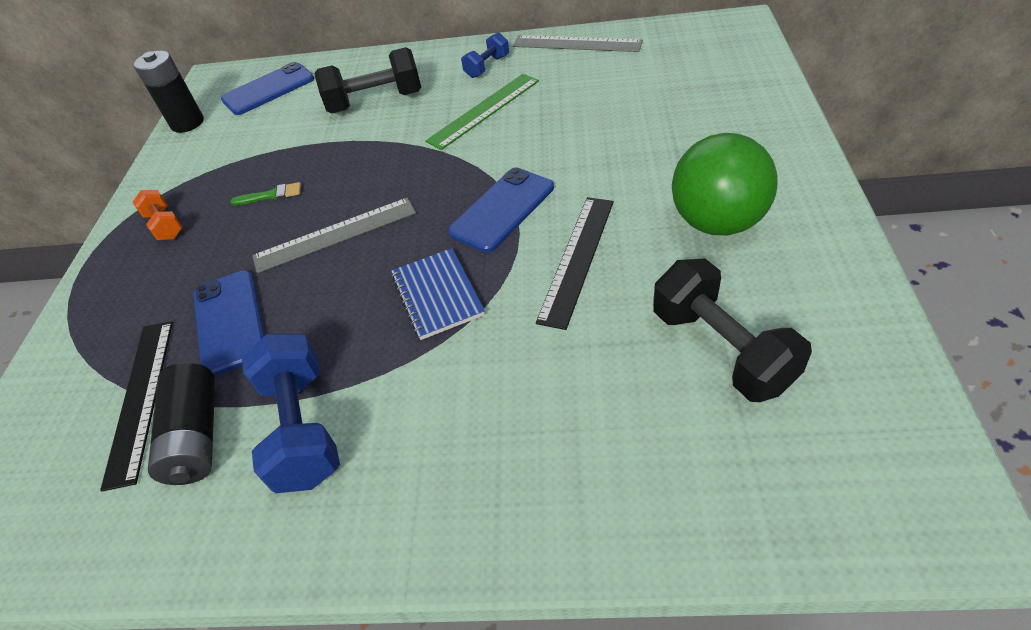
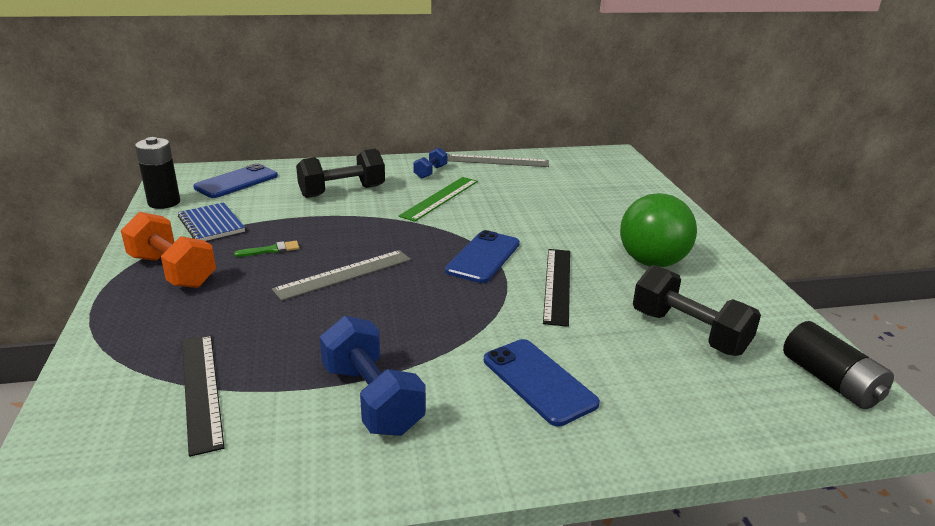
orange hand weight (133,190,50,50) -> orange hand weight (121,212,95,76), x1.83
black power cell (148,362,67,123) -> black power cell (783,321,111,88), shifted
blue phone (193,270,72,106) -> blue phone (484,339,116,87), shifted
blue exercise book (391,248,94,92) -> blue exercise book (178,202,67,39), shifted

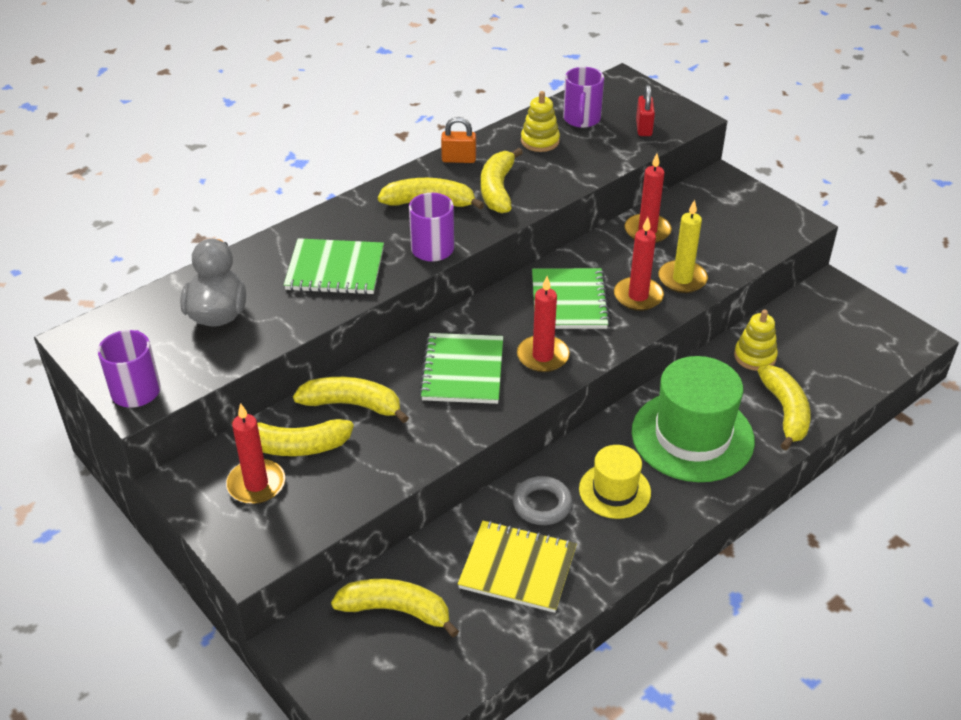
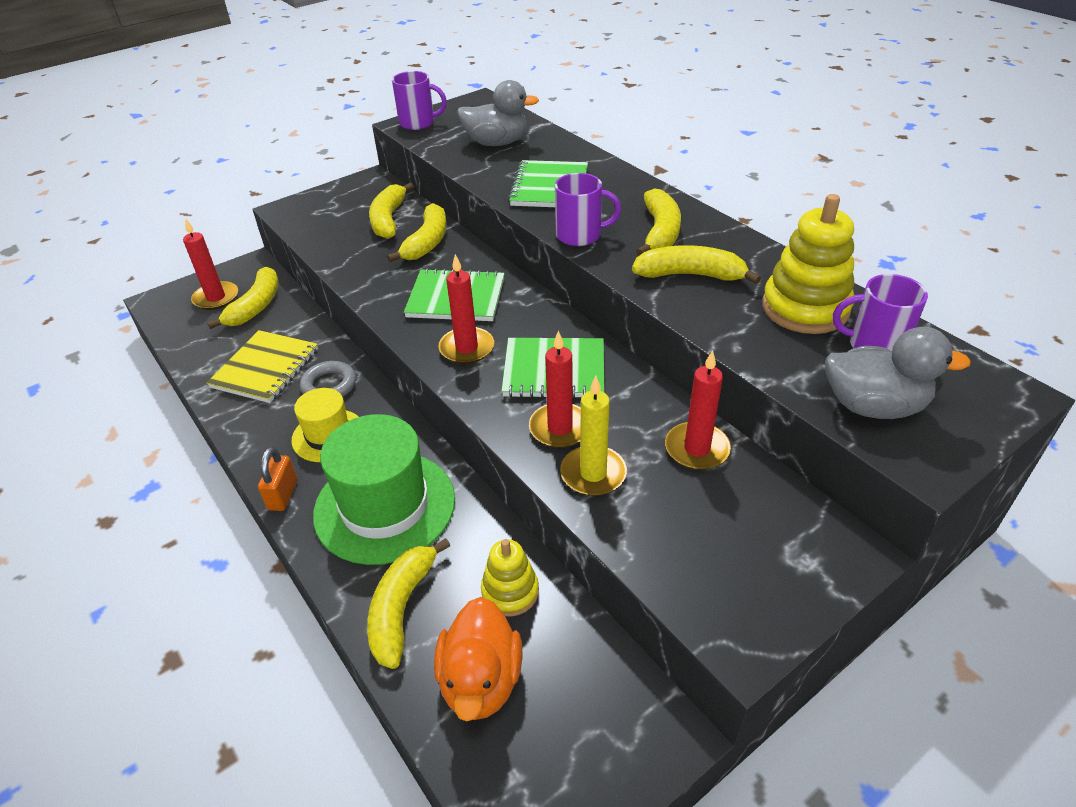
crimson wax candle (226,403,59,101) -> crimson wax candle (183,218,55,92), shifted
orange lock (441,117,35,46) -> orange lock (258,447,39,64), shifted
bright yellow stacking toy (521,91,39,61) -> bright yellow stacking toy (762,194,92,140), x1.66
crimson lock (636,85,19,51) -> ash-grey toy duck (825,327,146,92)
bright yellow banana fruit (757,365,54,86) -> bright yellow banana fruit (367,538,83,131), 105 degrees clockwise
none -> orange toy duck (434,597,89,125)

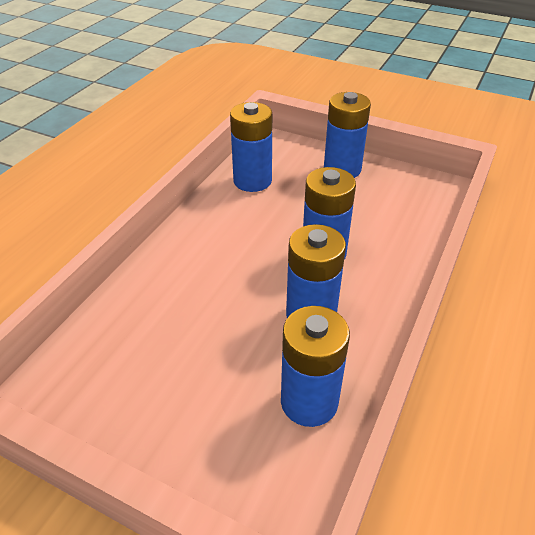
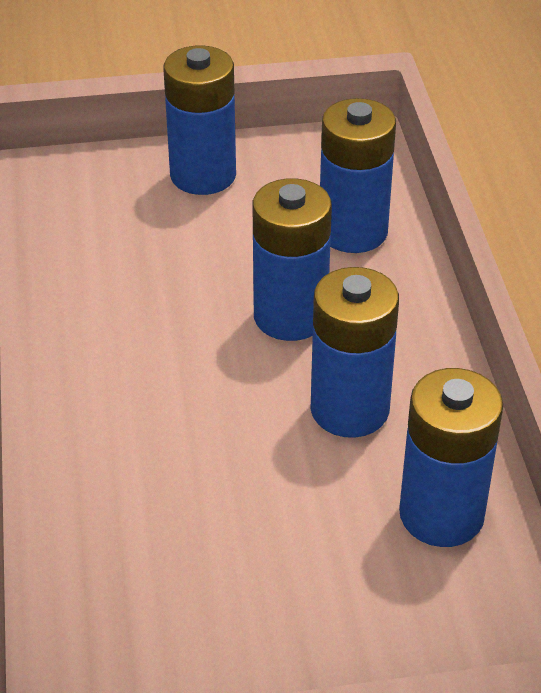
blue power cell (230,102,42,90) -> blue power cell (320,98,76,155), shifted

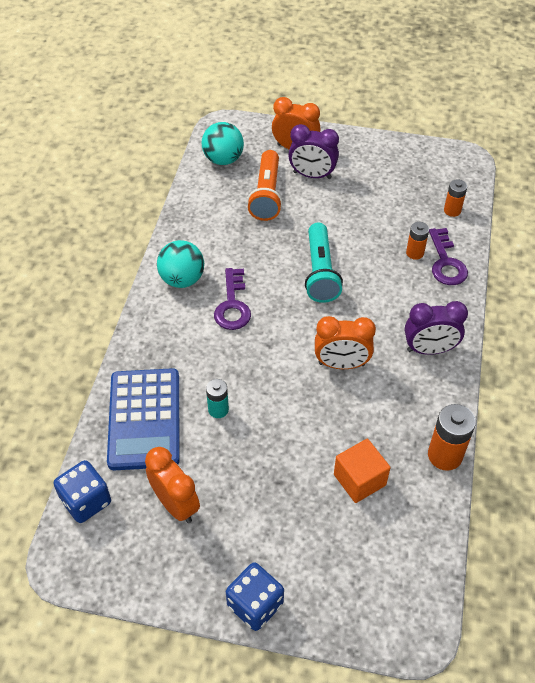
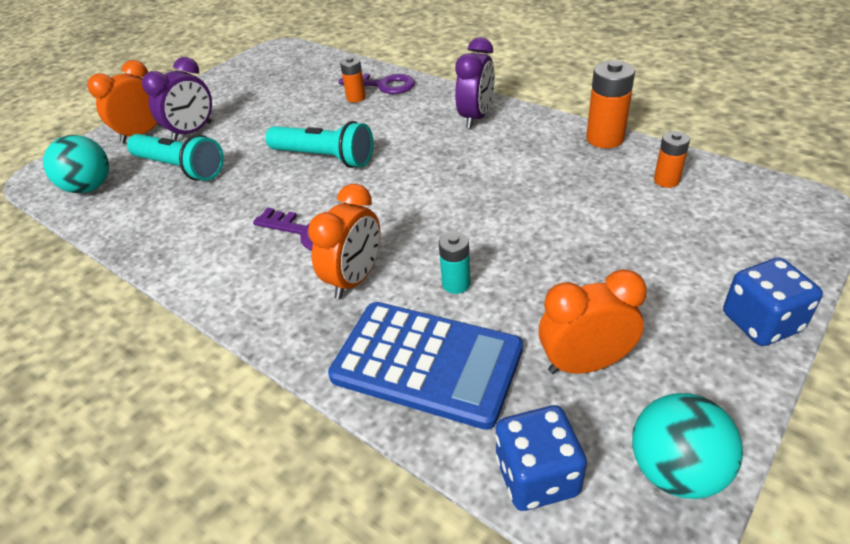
aqua play ball (157,240,47,48) -> aqua play ball (632,393,111,106), shifted
orange pocket torch (247,150,35,71) -> aqua pocket torch (127,134,97,47)
orange clock (315,316,61,53) -> orange clock (308,184,72,115), shifted
orange solid cube (334,439,57,64) -> none
orange power cell (444,179,23,38) -> orange power cell (654,131,36,57), shifted

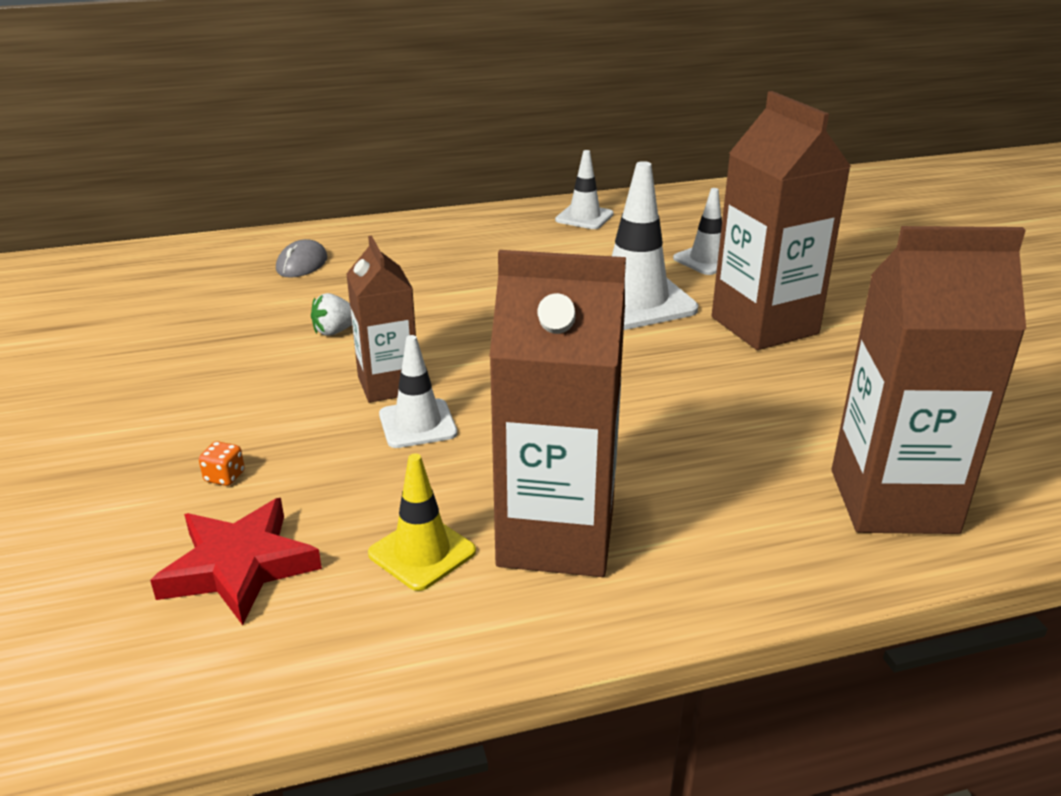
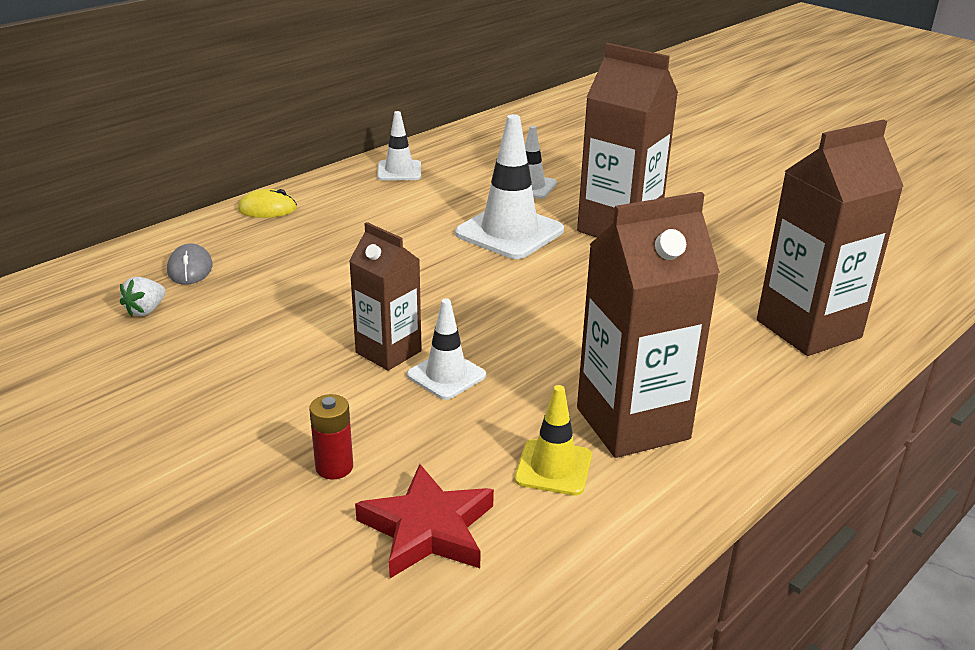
orange dice (199,441,46,45) -> crimson power cell (309,394,44,85)
pure white toy strawberry (311,293,41,43) -> pure white toy strawberry (120,277,45,40), shifted
none -> bright yellow PC mouse (238,189,59,29)

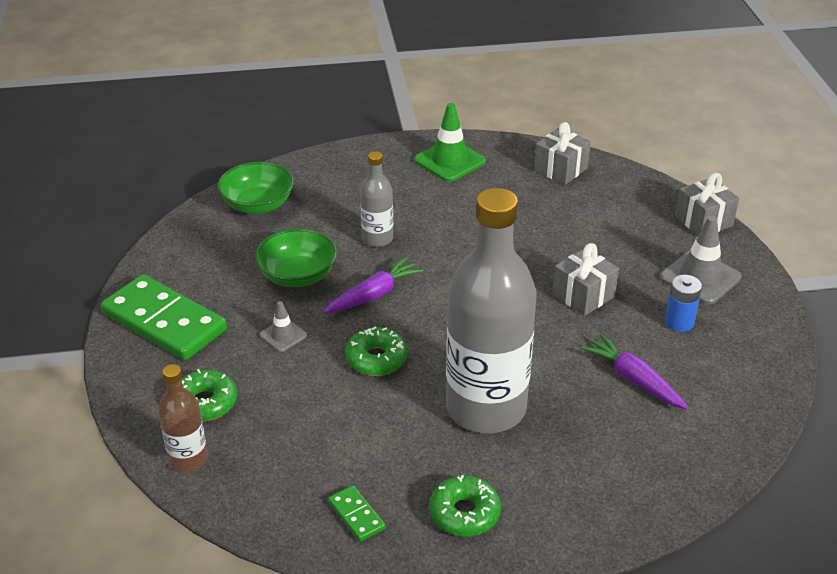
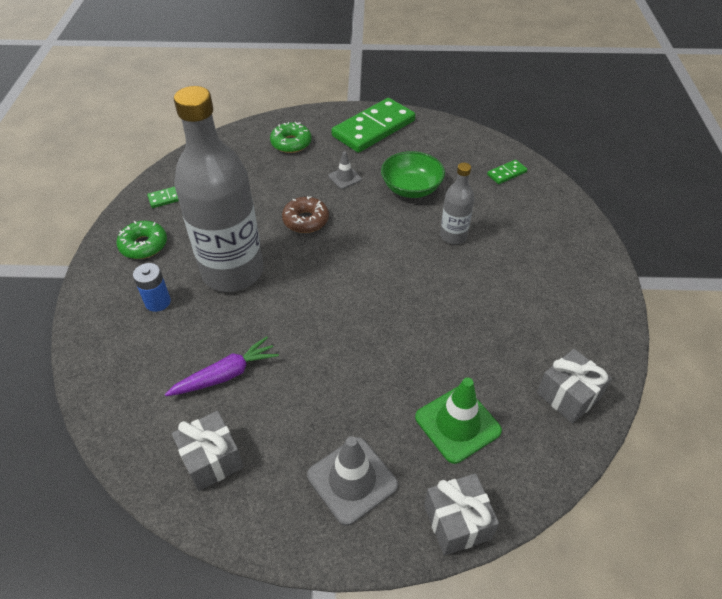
russet bottle (158,364,50,108) -> none
emerald bowl (218,162,76,52) -> emerald domino tile (487,160,40,24)
purple carrot (323,257,101,57) -> none
emerald donut (345,327,63,49) -> russet donut (282,196,47,37)
emerald traffic cone (414,103,72,79) -> emerald traffic cone (415,377,87,87), shifted
ash-grey gift (552,243,67,73) -> ash-grey gift (172,411,72,80), shifted
blue power cell (665,275,37,57) -> blue power cell (133,263,38,49), shifted

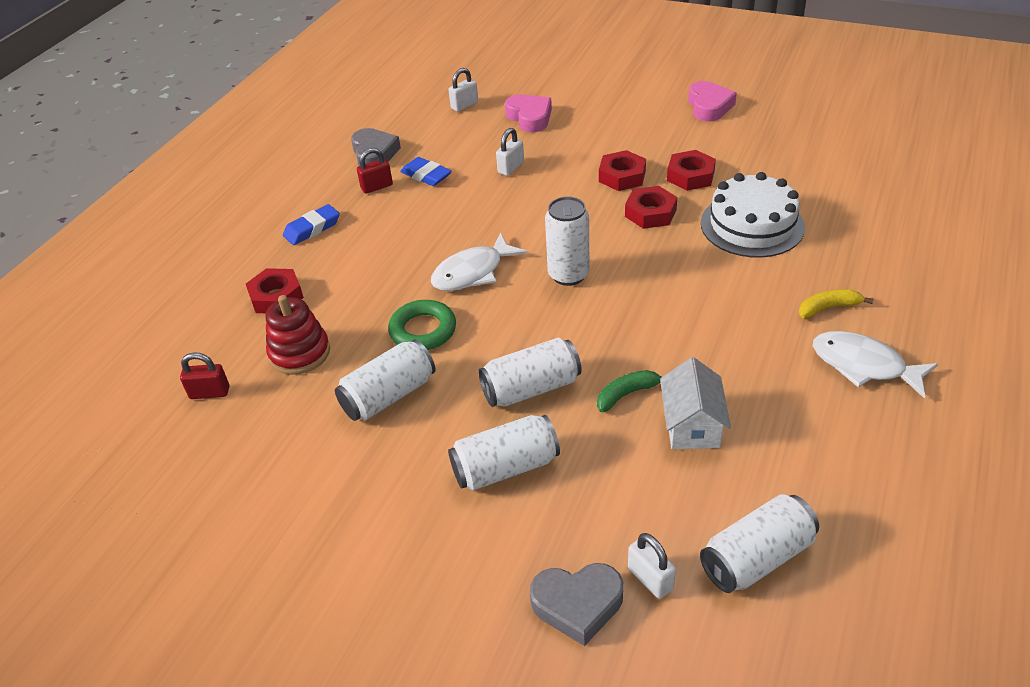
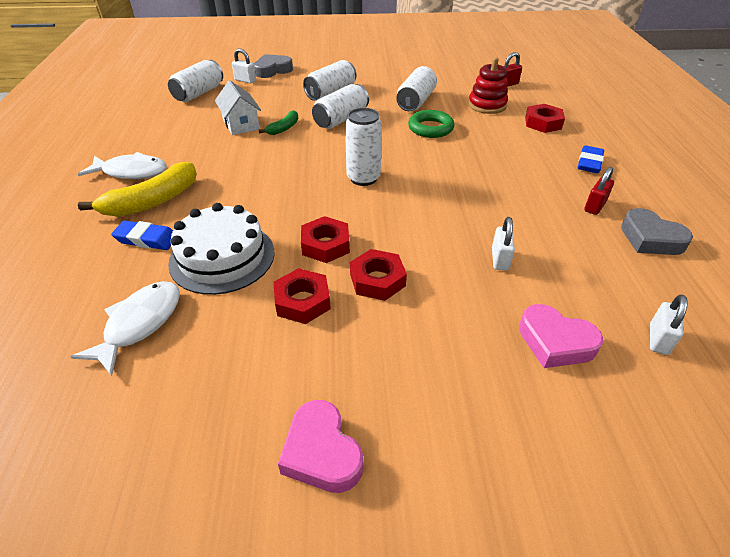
blue eraser (400,157,52,29) -> blue eraser (111,221,62,29), shifted
pure white toy fish (431,233,96,58) -> pure white toy fish (71,281,109,95), shifted
bright yellow banana fruit (799,289,74,30) -> bright yellow banana fruit (78,162,119,55), x1.87

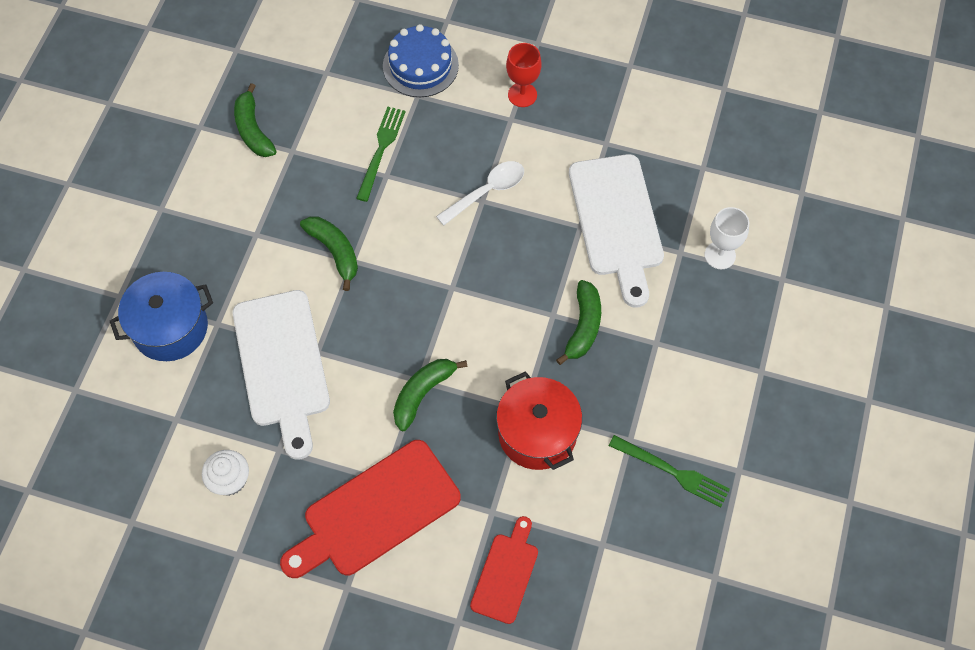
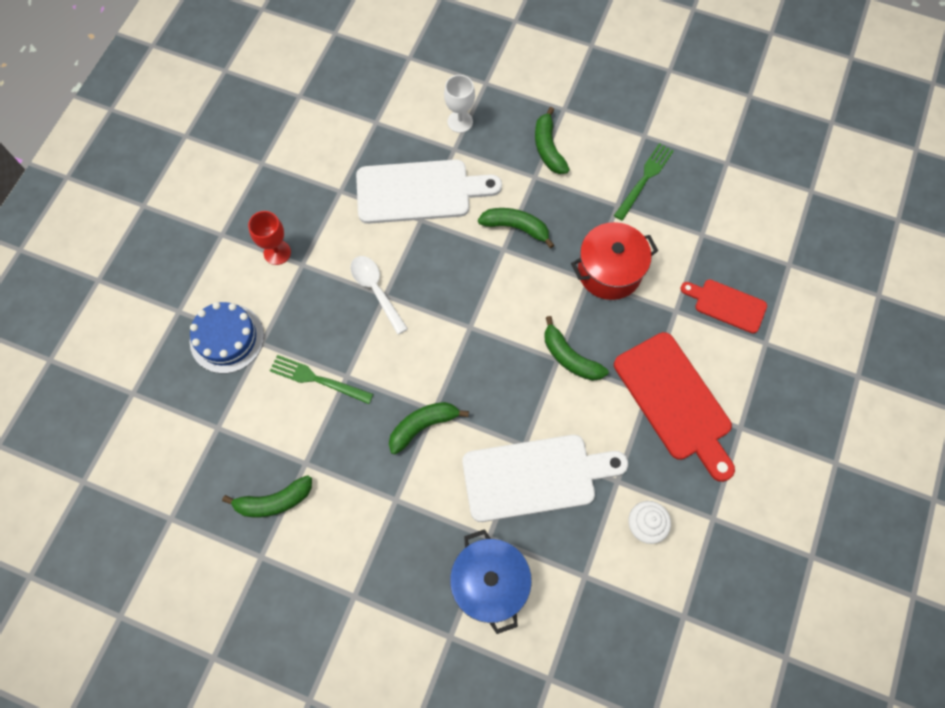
none -> emerald banana fruit (535,107,35,67)

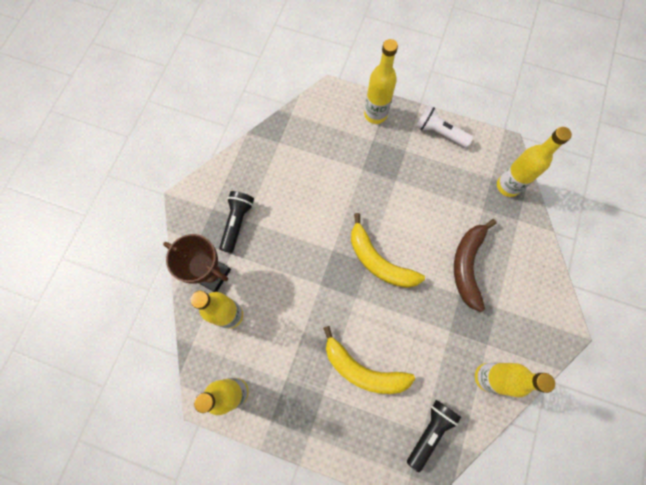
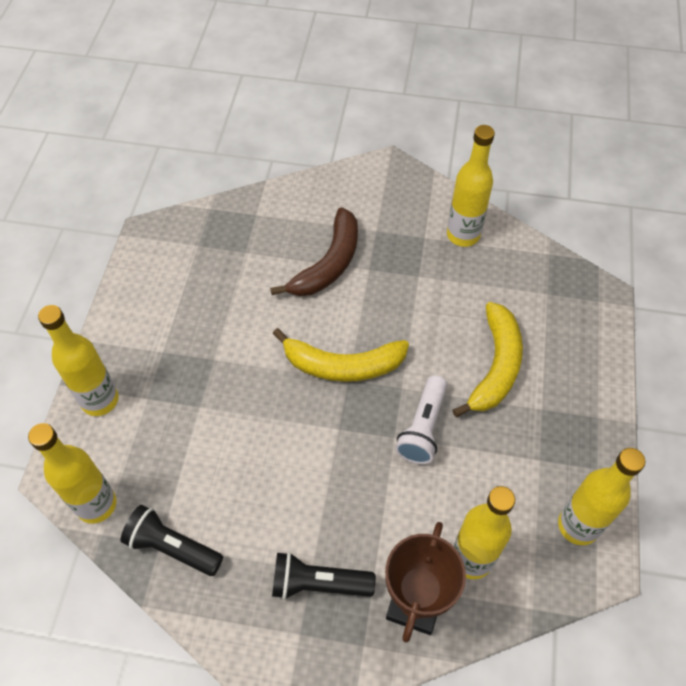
bright yellow banana fruit (351,213,74,75) -> bright yellow banana fruit (273,328,136,54), 60 degrees clockwise
black pocket torch (407,400,54,72) -> black pocket torch (121,505,102,71), shifted
pure white pocket torch (416,105,57,43) -> pure white pocket torch (395,375,52,89), shifted
russet banana fruit (454,219,43,93) -> russet banana fruit (270,207,88,89), 60 degrees counterclockwise
bright yellow bottle (497,127,75,70) -> bright yellow bottle (28,423,88,101), shifted

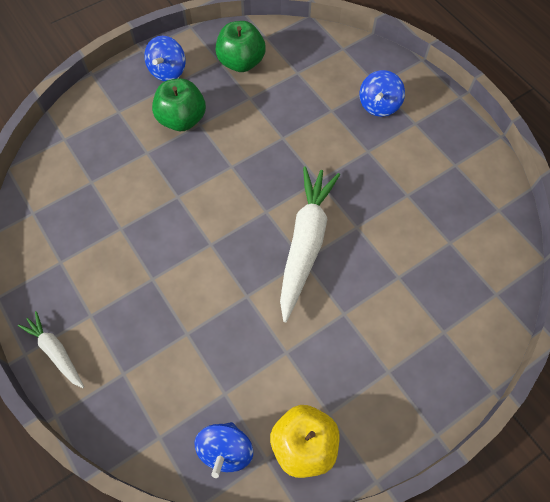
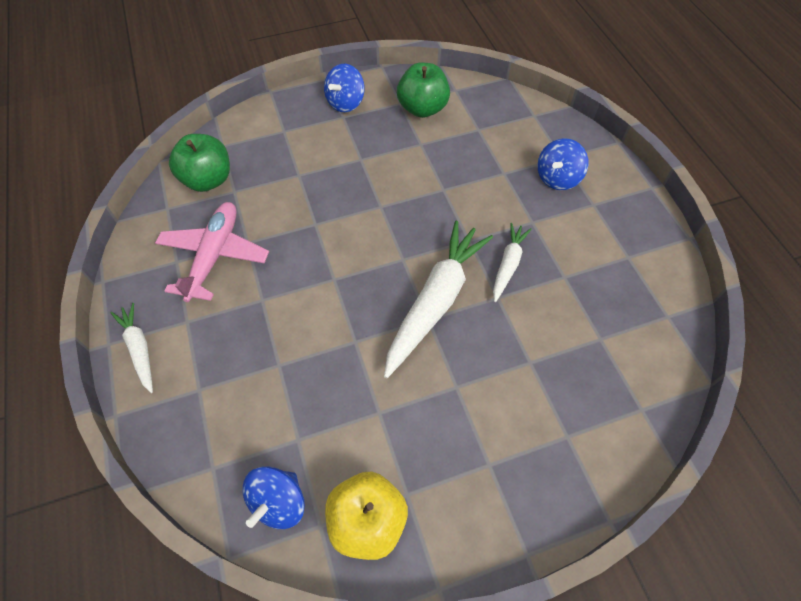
emerald toy apple (152,78,54,53) -> emerald toy apple (169,134,61,58), shifted
none -> rose-pink plane (155,202,114,100)
none -> pure white carrot (493,223,39,79)

